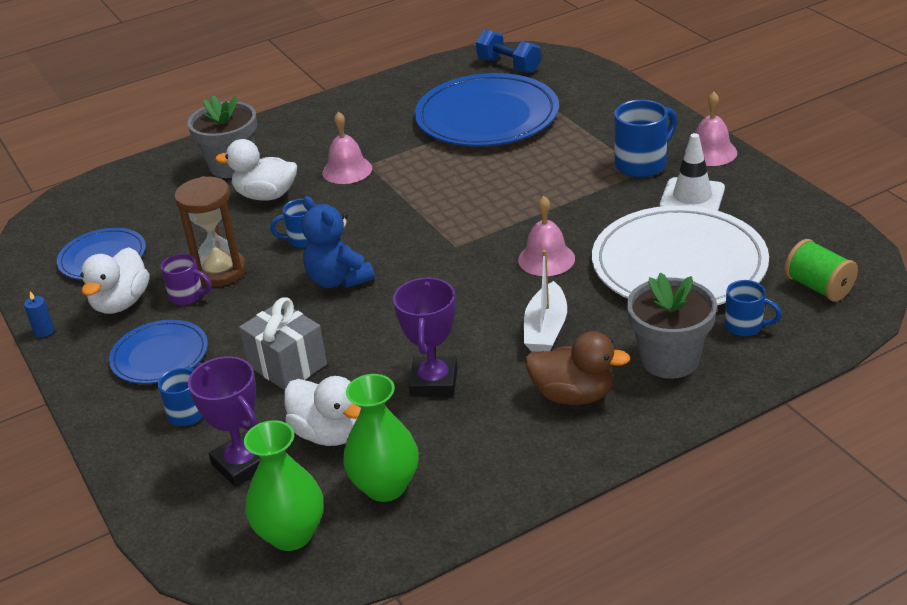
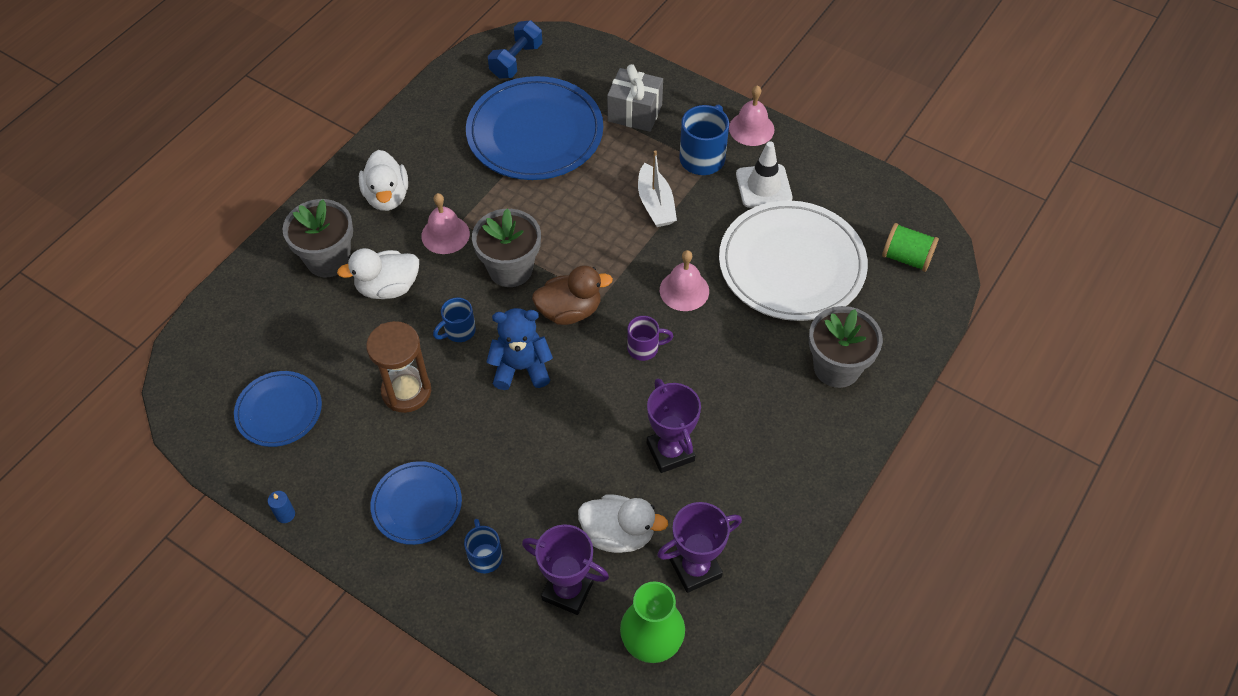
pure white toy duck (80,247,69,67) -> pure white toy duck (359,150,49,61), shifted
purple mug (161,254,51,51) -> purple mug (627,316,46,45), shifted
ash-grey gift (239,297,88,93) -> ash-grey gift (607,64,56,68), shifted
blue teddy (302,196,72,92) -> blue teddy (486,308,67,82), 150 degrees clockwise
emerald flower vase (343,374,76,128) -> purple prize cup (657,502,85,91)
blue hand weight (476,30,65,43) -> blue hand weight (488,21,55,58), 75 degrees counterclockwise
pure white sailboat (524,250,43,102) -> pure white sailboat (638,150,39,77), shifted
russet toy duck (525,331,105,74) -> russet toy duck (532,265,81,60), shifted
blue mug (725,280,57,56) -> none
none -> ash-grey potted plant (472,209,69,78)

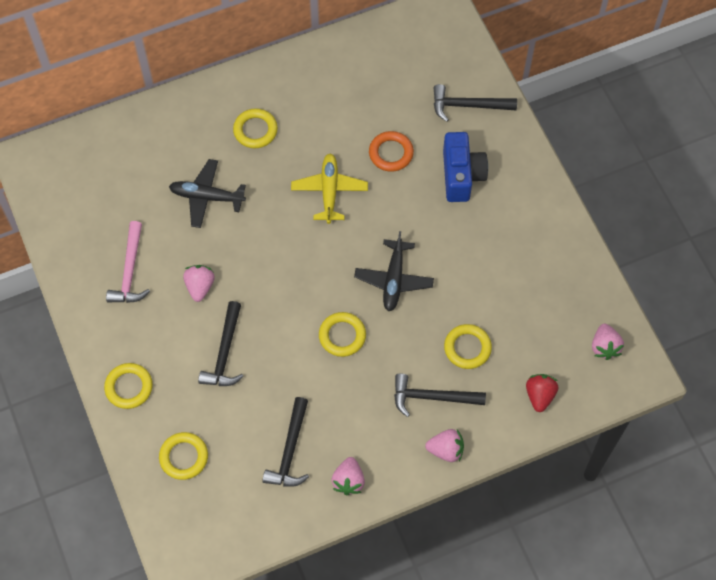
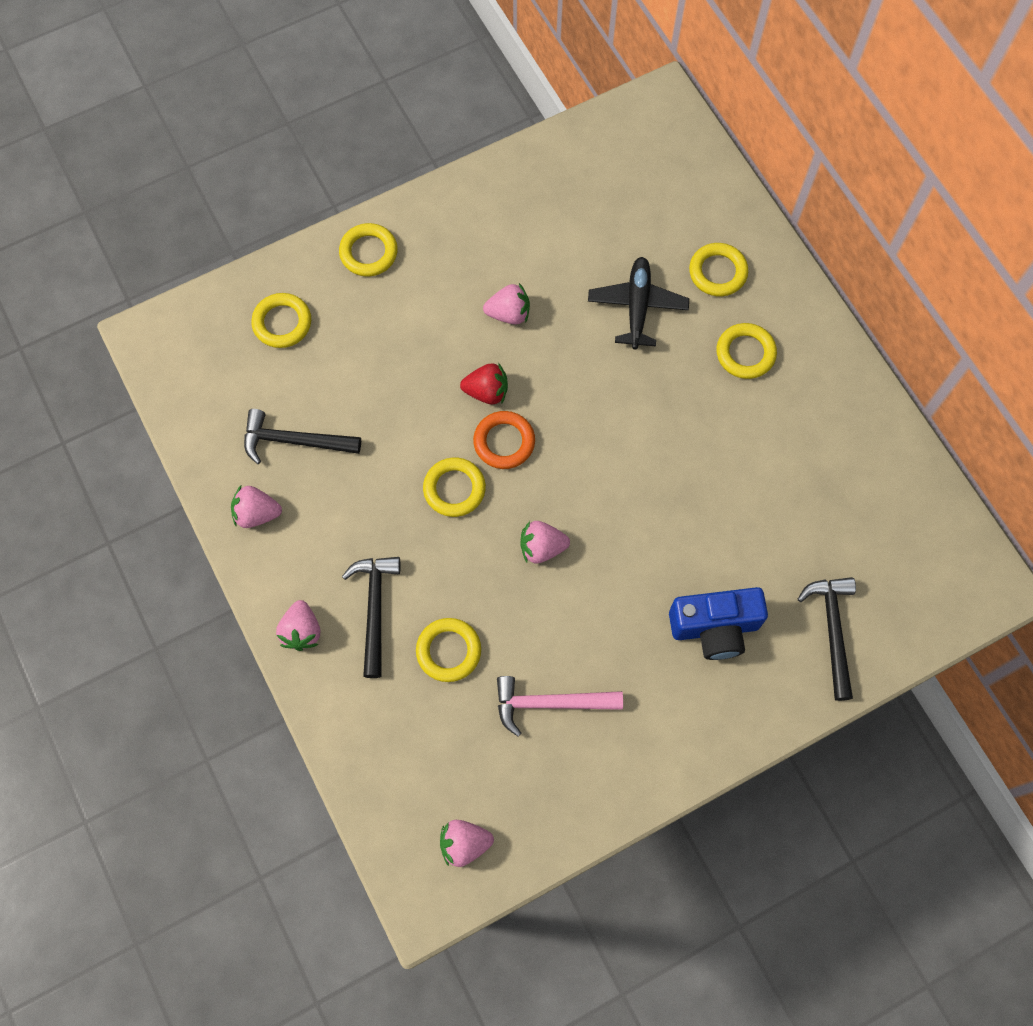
rose-pink carpenter's hammer (106,221,44,82) -> rose-pink carpenter's hammer (497,676,126,60), shifted
black carpenter's hammer (198,301,46,85) -> none
bright yellow plane (291,154,77,70) -> none
black plane (354,231,80,80) -> rose-pink toy strawberry (520,521,50,42)
orange hoop (369,131,45,41) -> orange hoop (473,411,62,58), shifted
crimson toy strawberry (526,374,33,38) -> crimson toy strawberry (460,363,48,41), shifted
none -> bright yellow hoop (689,243,59,53)

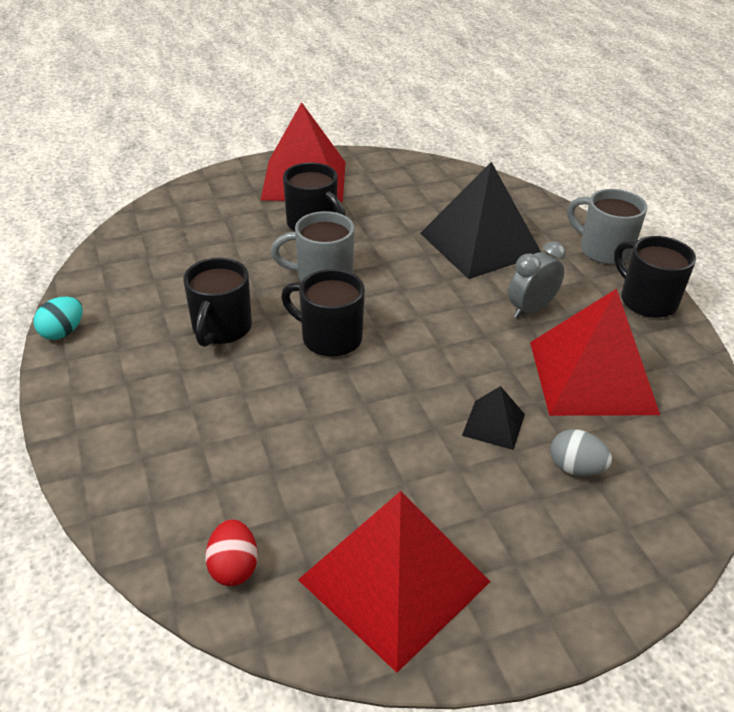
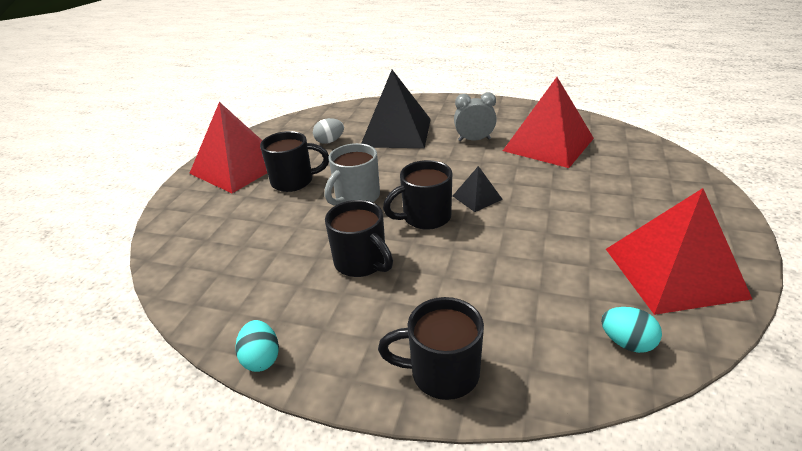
crimson egg (205,519,53,67) -> aqua egg (601,307,61,46)
black pyramid shape (462,386,63,64) -> black pyramid shape (453,166,50,46), shifted
ash-grey clock (508,241,58,77) -> ash-grey clock (454,92,43,49), 90 degrees clockwise
ash-grey egg (550,429,62,47) -> ash-grey egg (313,118,31,26), shifted
ash-grey mug (567,189,80,76) -> none
black mug (614,236,82,82) -> black mug (378,297,106,103), shifted

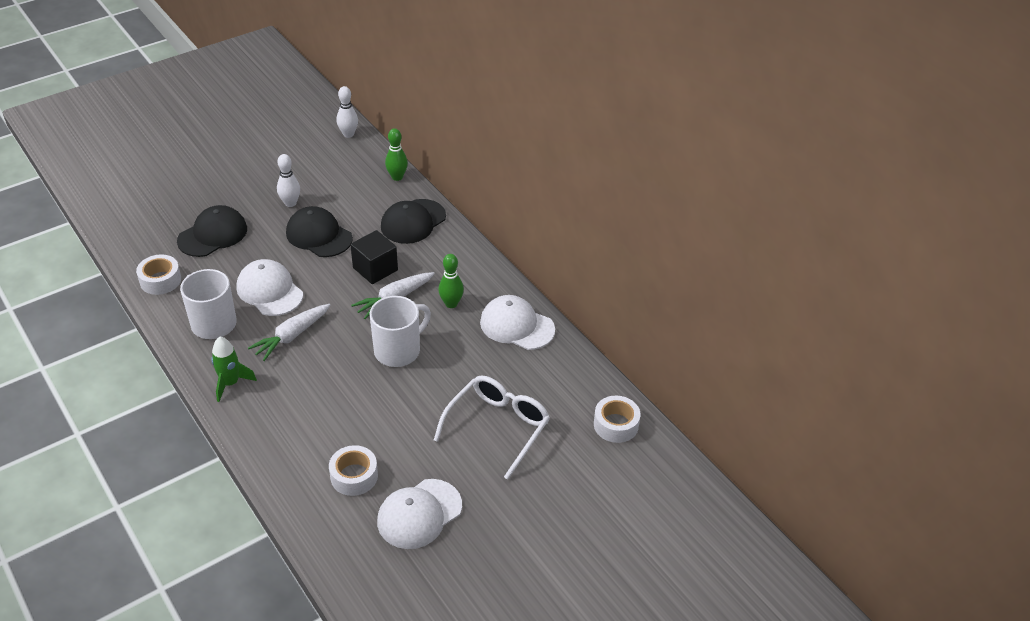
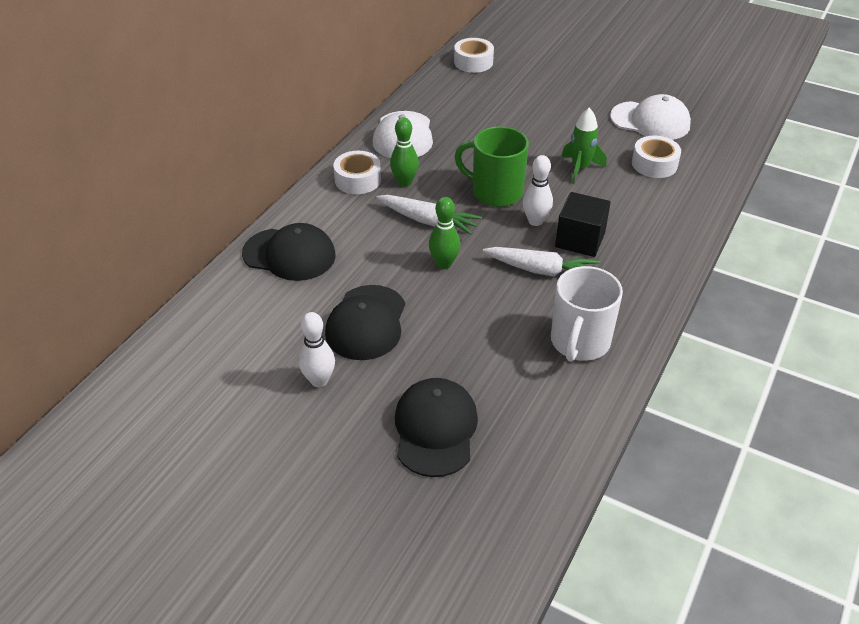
pure white tape (136,255,45,40) -> pure white tape (333,151,48,43), shifted
black cap (177,205,70,52) -> black cap (395,378,83,99), 75 degrees clockwise
emerald toy rocket (211,337,46,65) -> emerald toy rocket (561,108,45,76), shifted
pure white cap (236,259,67,57) -> none
pure white bowling pin (337,86,21,52) -> pure white bowling pin (523,155,30,71), shifted
black solid cube (350,230,48,54) -> black solid cube (555,192,56,65), shifted
pure white mug (369,296,62,71) -> emerald mug (454,126,75,81)
emerald bowling pin (385,128,23,53) -> emerald bowling pin (429,197,31,72), shifted
pure white spectacles (434,375,116,104) -> none

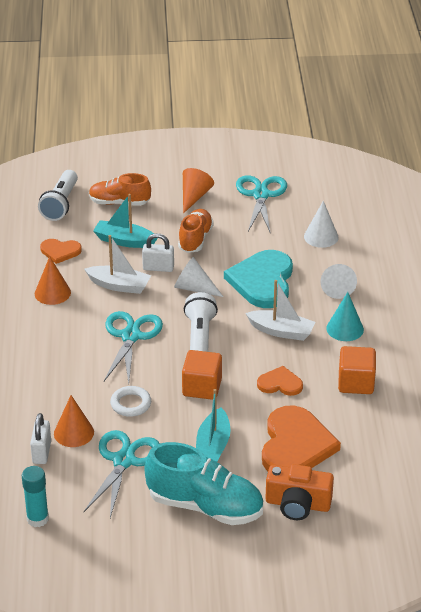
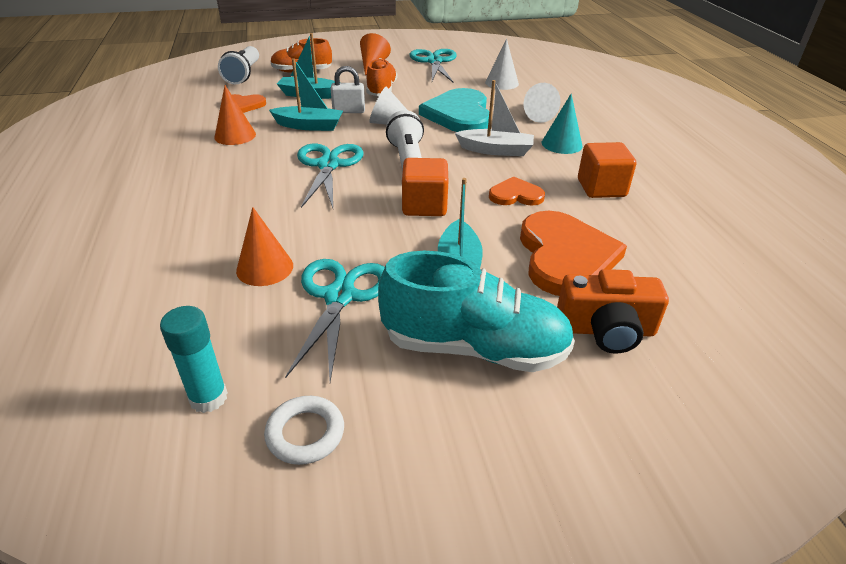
pure white lock (30,413,21,51) -> none
pure white sailboat (84,235,67,59) -> aqua sailboat (269,58,74,73)
pure white hoop (110,386,41,31) -> pure white hoop (264,396,80,69), shifted

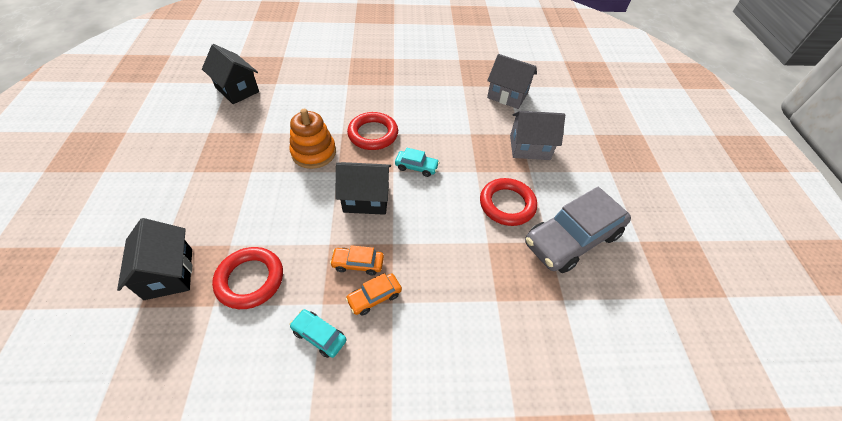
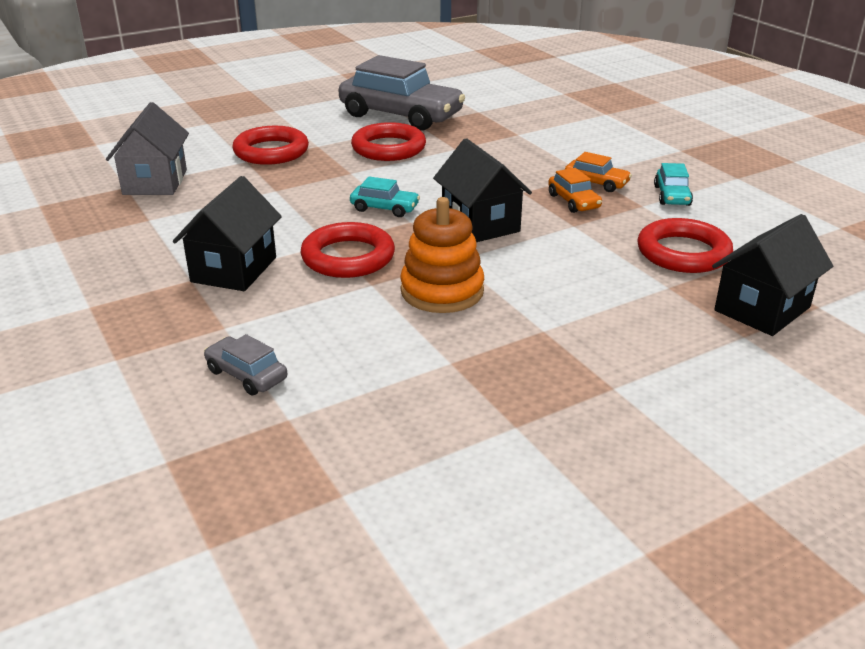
black cottage (202,44,57,60) -> black cottage (173,176,109,115), shifted
aqua automobile (395,148,44,29) -> aqua automobile (350,177,70,40), 120 degrees clockwise
ash-grey cottage (510,111,55,49) -> crimson hoop (232,126,77,39)
none -> ash-grey automobile (204,334,83,61)

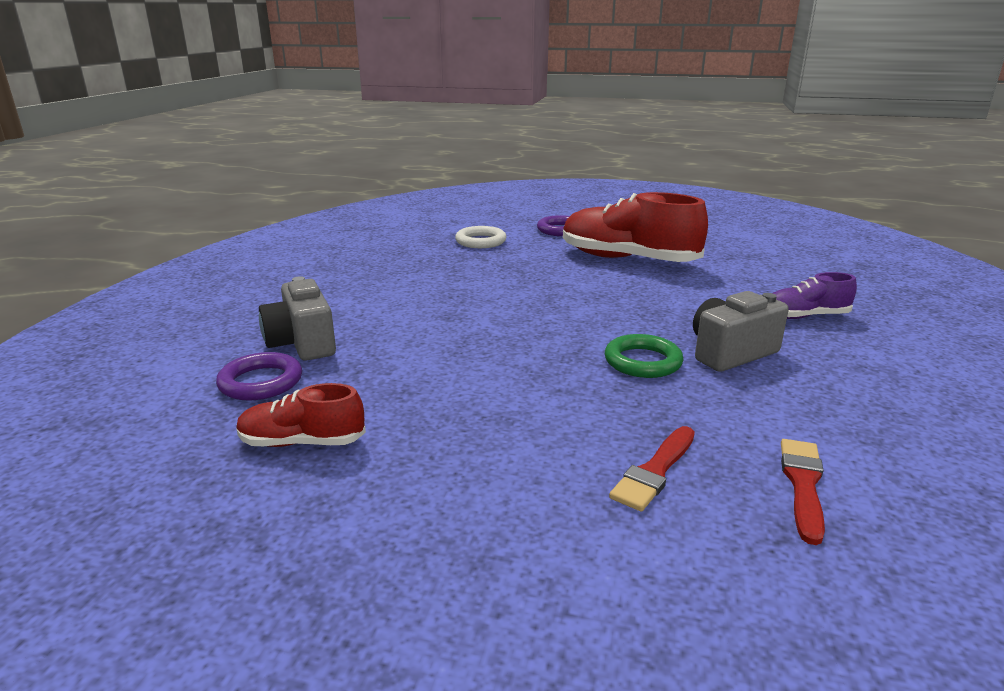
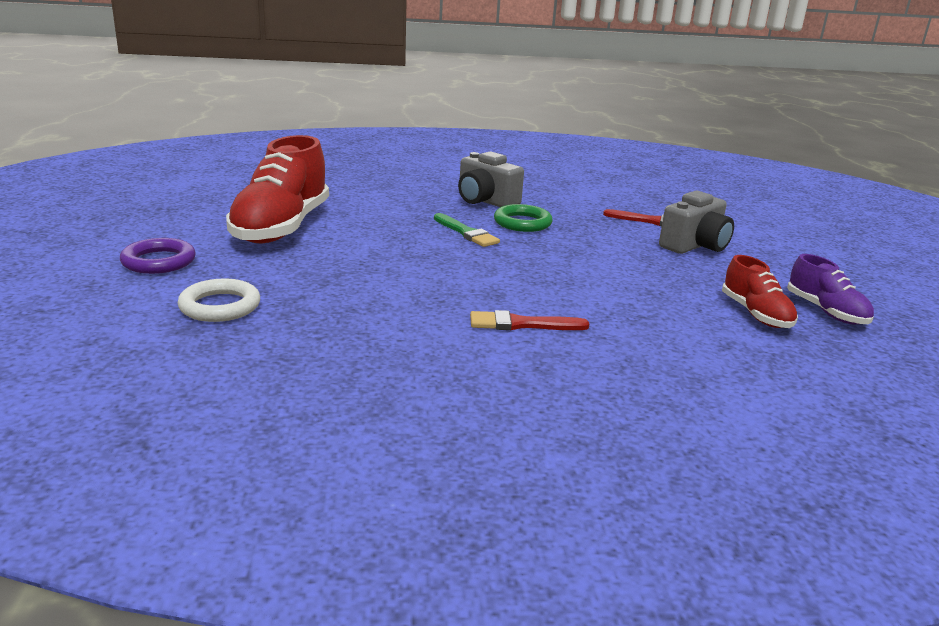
purple hoop (216,352,86,48) -> none
ash-grey photo camera (259,276,77,85) -> ash-grey photo camera (659,191,75,63), shifted
purple sneaker (773,272,84,47) -> purple sneaker (787,254,87,70), shifted
crimson brush (781,439,44,106) -> crimson brush (470,310,119,20), shifted
none -> emerald brush (434,213,66,34)

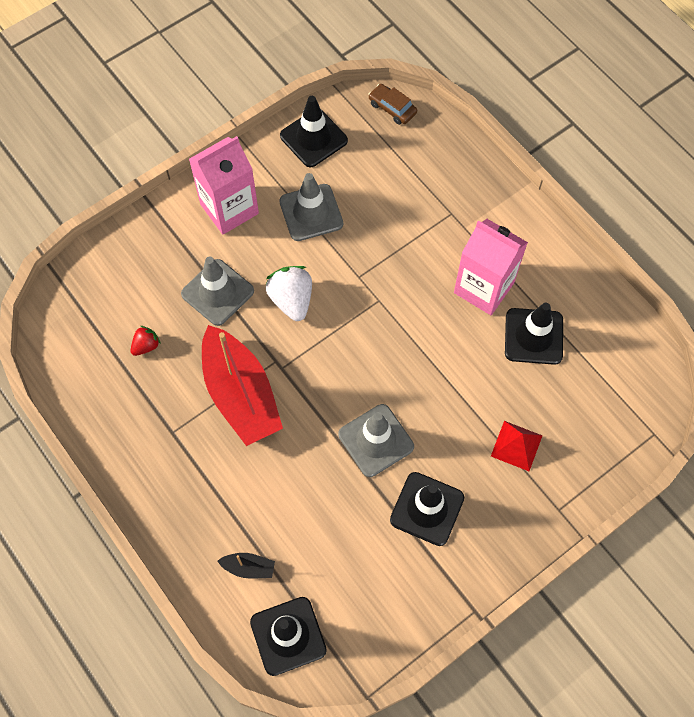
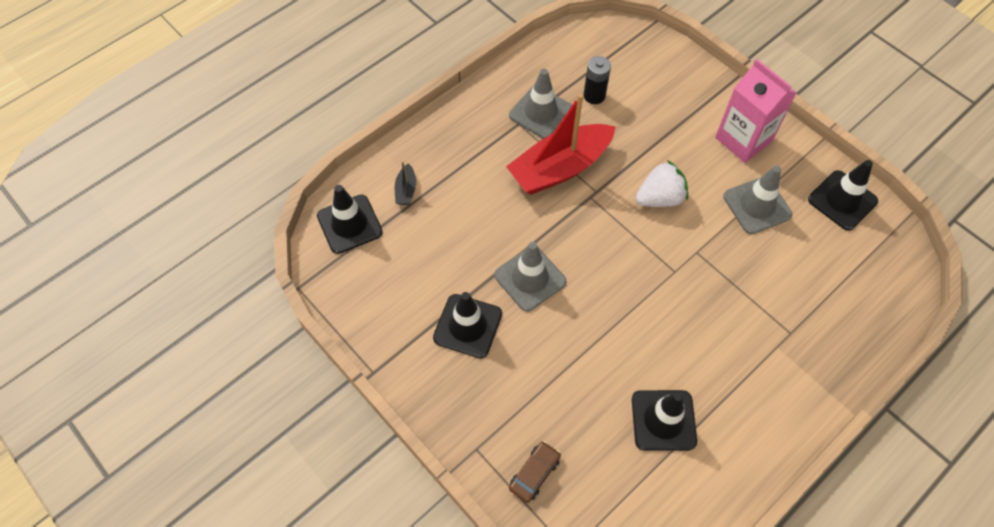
crimson toy strawberry (131,326,30,30) -> black power cell (584,56,27,48)
ash-grey traffic cone (181,256,73,70) -> ash-grey traffic cone (509,69,63,70), shifted
russet automobile (368,84,49,41) -> russet automobile (509,441,52,62), shifted
rose-pink carton (454,219,74,96) -> none
crimson pyramid shape (491,421,52,50) -> none

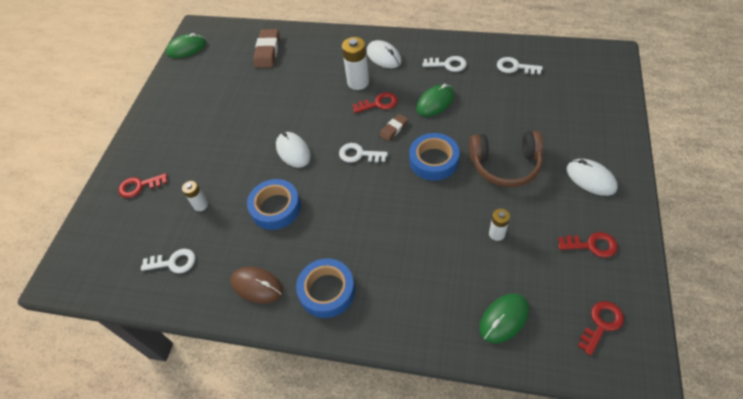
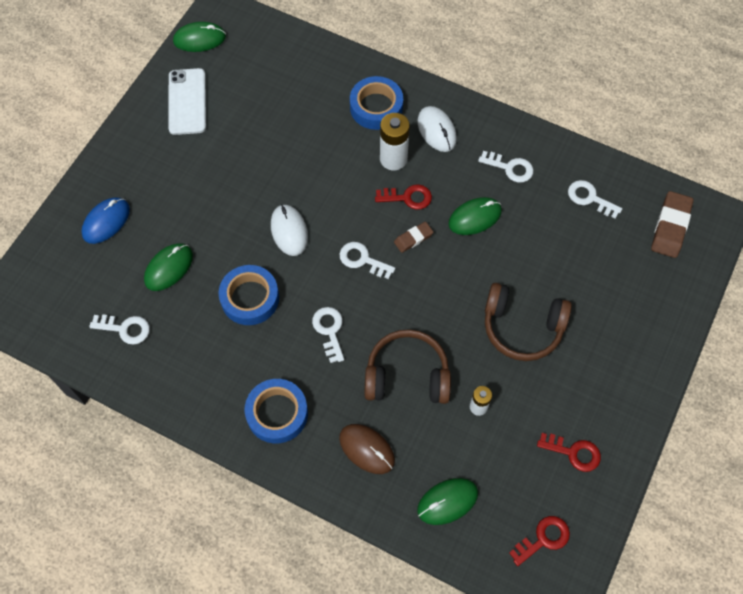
crimson latchkey (118,173,50,25) -> blue PC mouse (81,198,49,46)
pure white power cell (182,181,26,30) -> emerald PC mouse (144,243,49,48)
russet PC mouse (231,267,52,37) -> russet PC mouse (339,424,56,50), shifted
russet eraser (253,29,27,39) -> russet eraser (651,191,43,67), shifted
blue tape (409,133,51,48) -> blue tape (350,76,53,54), shifted
pure white PC mouse (567,159,51,37) -> none
none -> pure white phone (168,68,38,67)
none -> pure white latchkey (312,307,32,56)
none -> russet headset (364,329,87,75)

